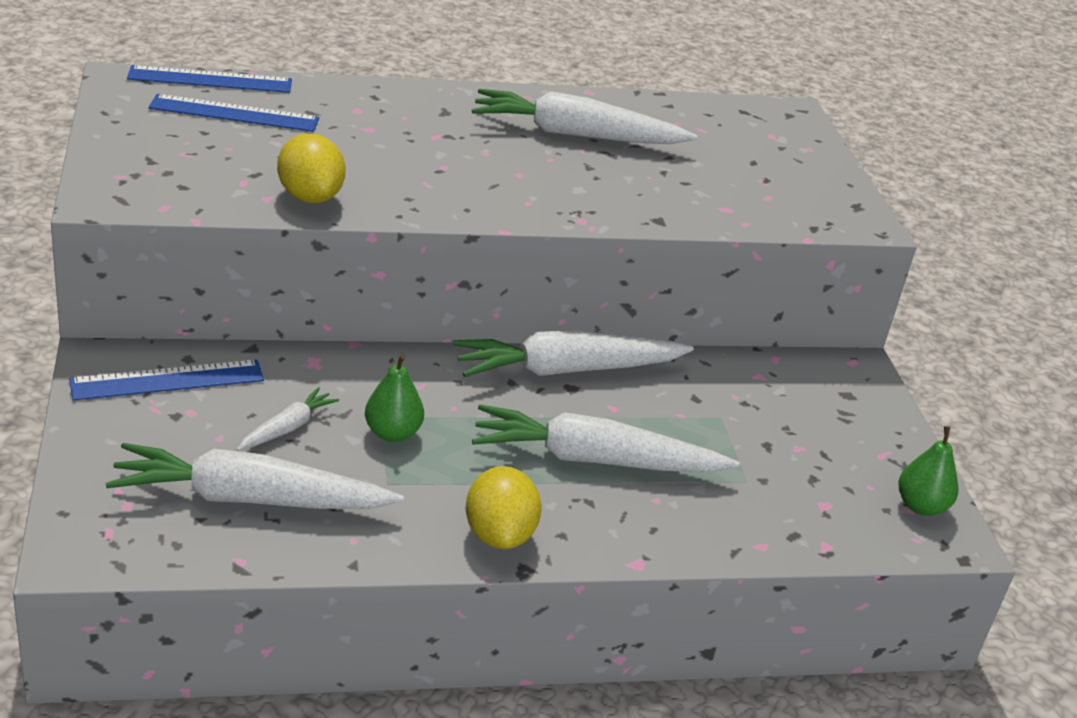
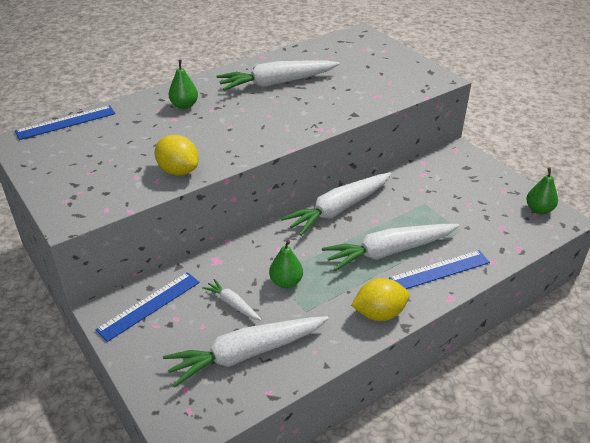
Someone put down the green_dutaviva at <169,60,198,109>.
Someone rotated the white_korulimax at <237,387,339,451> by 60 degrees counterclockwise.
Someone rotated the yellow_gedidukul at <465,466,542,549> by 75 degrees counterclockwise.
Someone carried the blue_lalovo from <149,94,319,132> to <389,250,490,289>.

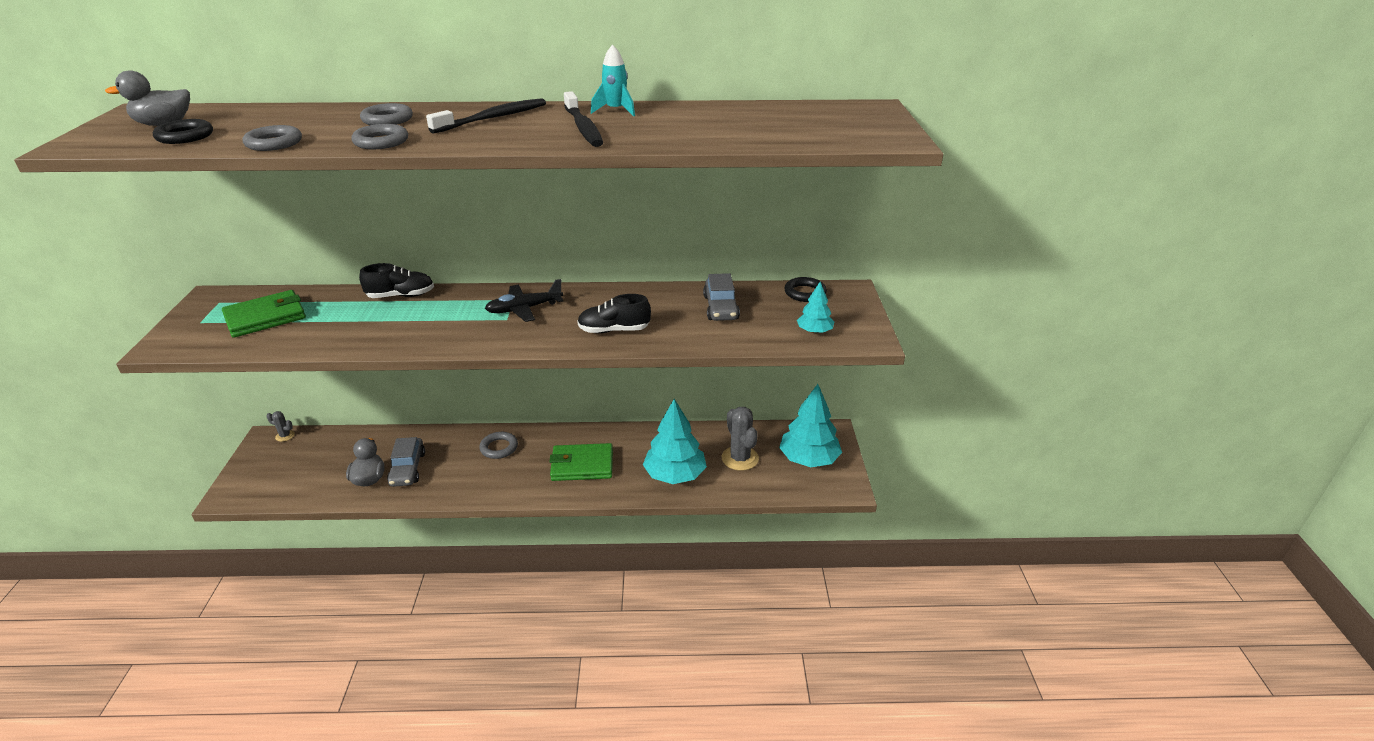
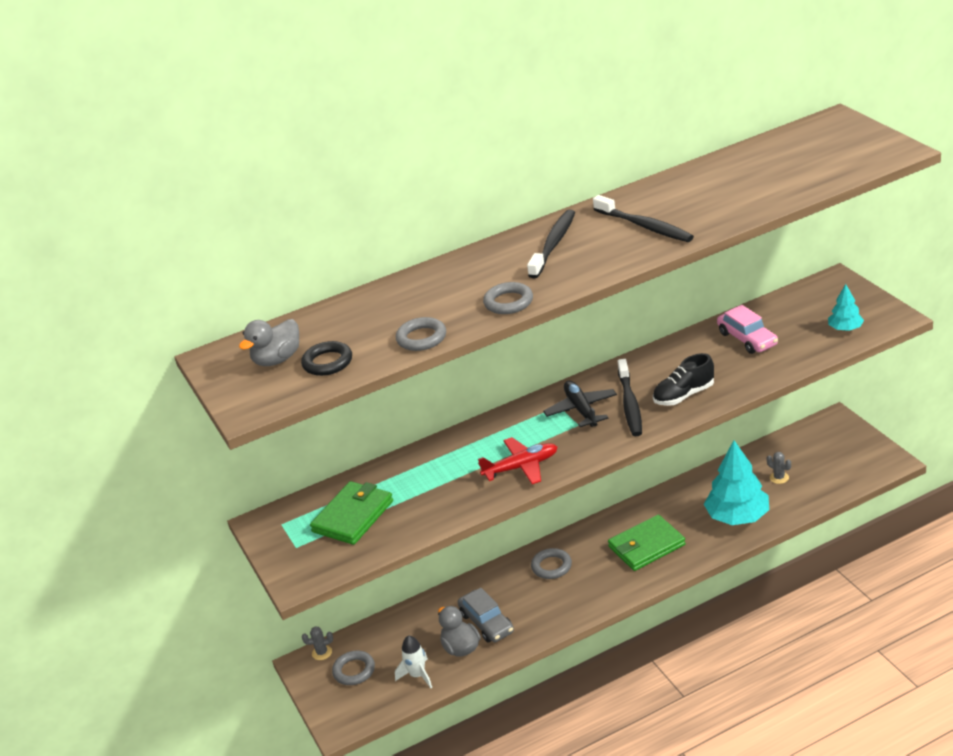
Someone carried the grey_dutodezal from <360,103,413,125> to <332,651,375,685>.
Someone put down the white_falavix at <395,635,432,688>.
Someone put down the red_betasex at <478,437,558,484>.
Someone rotated the black_betasex at <485,279,563,322> by 120 degrees clockwise.
Someone put down the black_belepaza at <617,359,642,436>.
Someone repainted the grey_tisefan at <703,273,740,321>, which became the pink_tisefan at <717,305,778,354>.
Someone scaled the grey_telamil at <722,407,759,471> by 0.50.
Someone took away the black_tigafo at <359,263,434,298>.
Someone took away the turquoise_falavix at <591,44,635,116>.
Someone took away the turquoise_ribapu at <779,384,842,467>.
Someone took away the black_dutodezal at <785,277,827,302>.

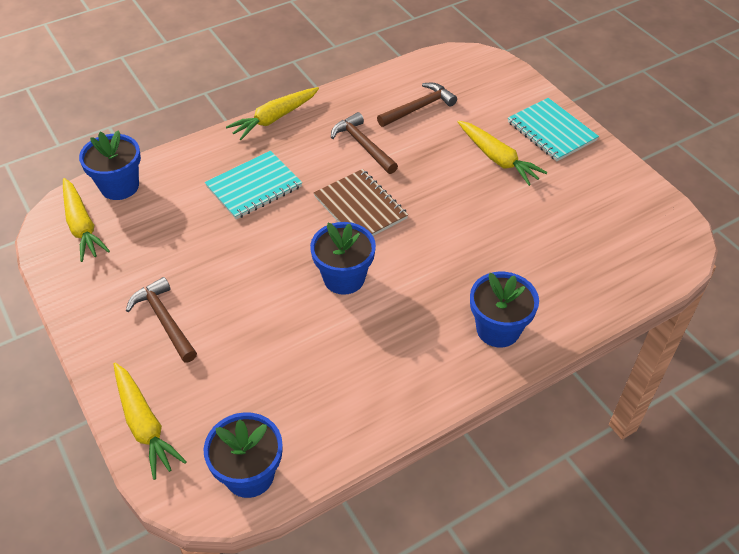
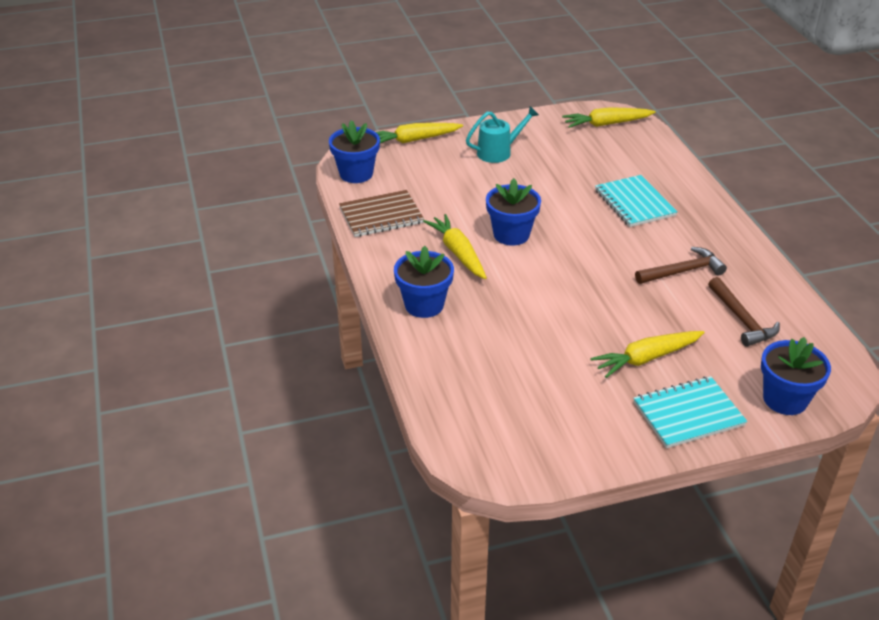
Someone carried the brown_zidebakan from <314,169,408,236> to <339,190,424,237>.
Someone carried the yellow_korulimax from <226,87,319,140> to <423,214,487,279>.
Someone swapped the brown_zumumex at <126,277,197,363> for the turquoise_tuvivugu at <466,106,539,163>.
Someone carried the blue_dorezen from <79,130,141,200> to <761,337,831,415>.

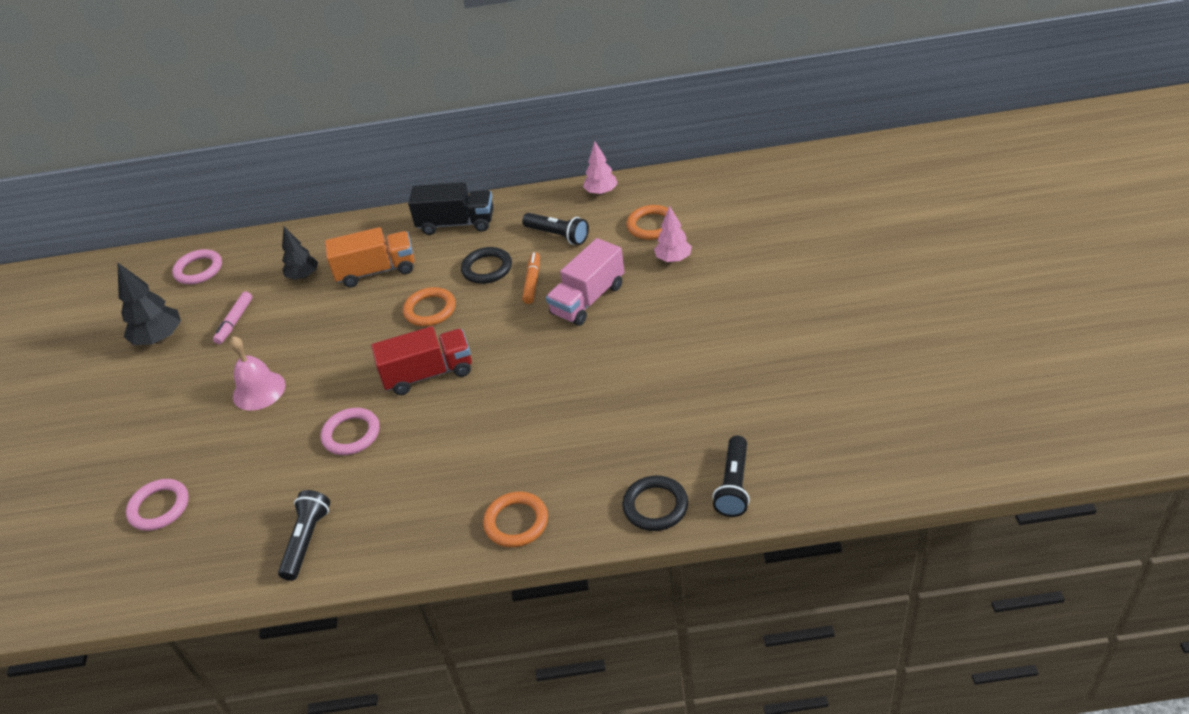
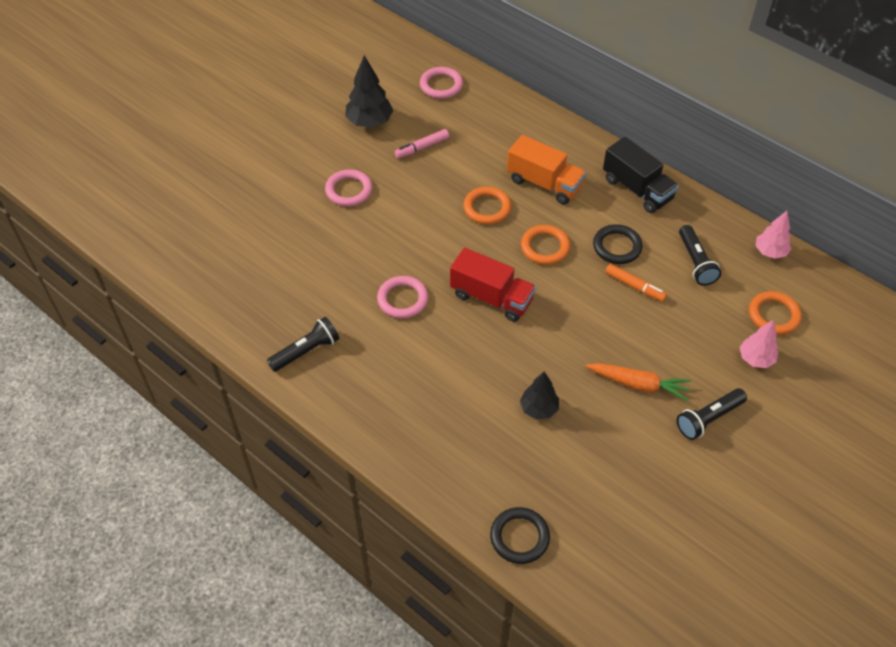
Someone carried the pink_dutodezal from <126,479,189,531> to <325,169,372,206>.
Someone carried the orange_dutodezal from <483,492,548,547> to <463,187,511,224>.
Someone carried the black_ribapu from <282,227,318,280> to <520,371,559,419>.
Someone put down the orange_korulimax at <585,363,692,401>.
Someone rotated the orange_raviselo at <522,252,540,304> by 75 degrees clockwise.
Someone carried the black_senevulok from <712,436,750,517> to <677,388,747,440>.
Someone took away the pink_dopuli at <230,336,285,411>.
Someone took away the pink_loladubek at <546,238,624,326>.

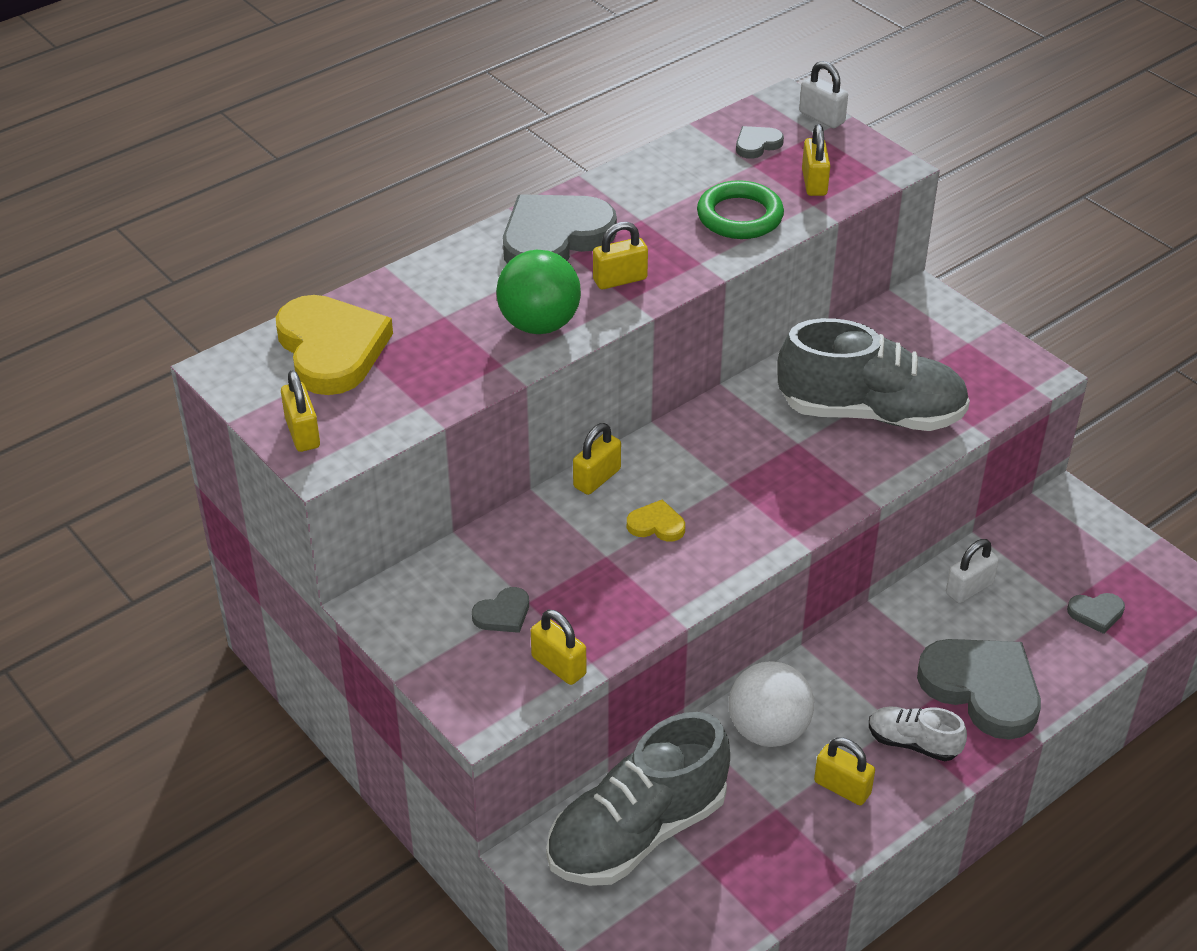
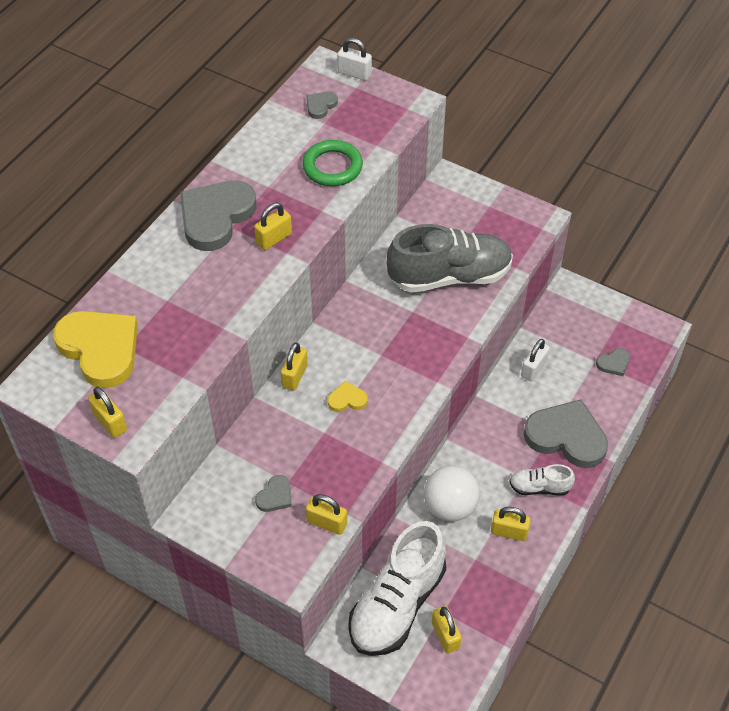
Someone repainted the grey_tigafo at <546,712,730,886>, which became the white_tigafo at <348,521,446,656>.
Someone carried the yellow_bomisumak from <802,124,830,196> to <432,606,462,654>.
Someone took away the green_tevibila at <496,250,581,334>.

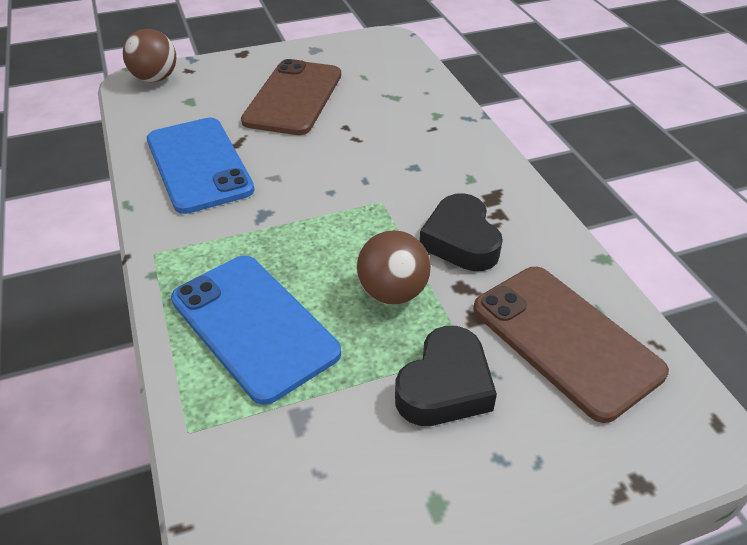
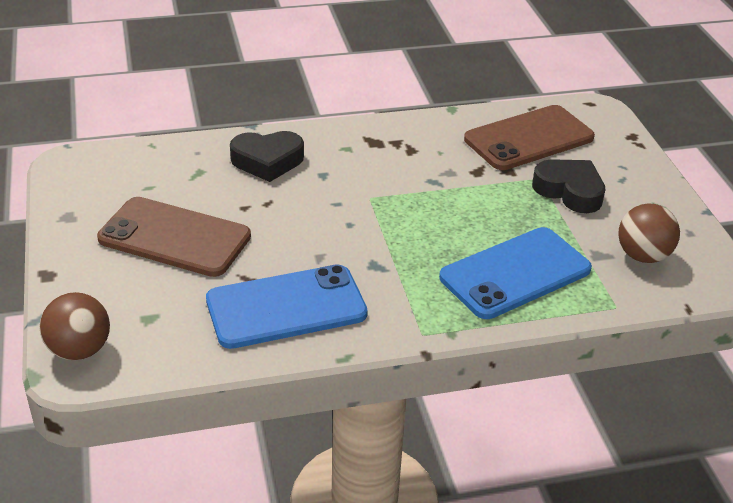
Someone carried the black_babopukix from <420,193,503,271> to <230,131,304,182>.
Someone carried the brown_tevibila from <356,230,431,305> to <618,204,680,263>.

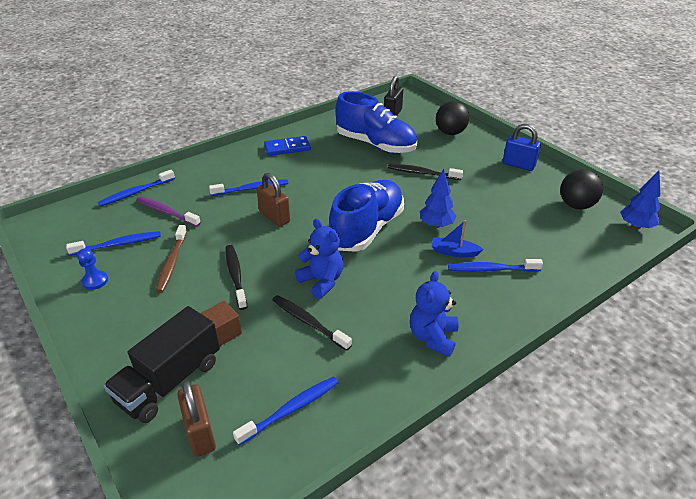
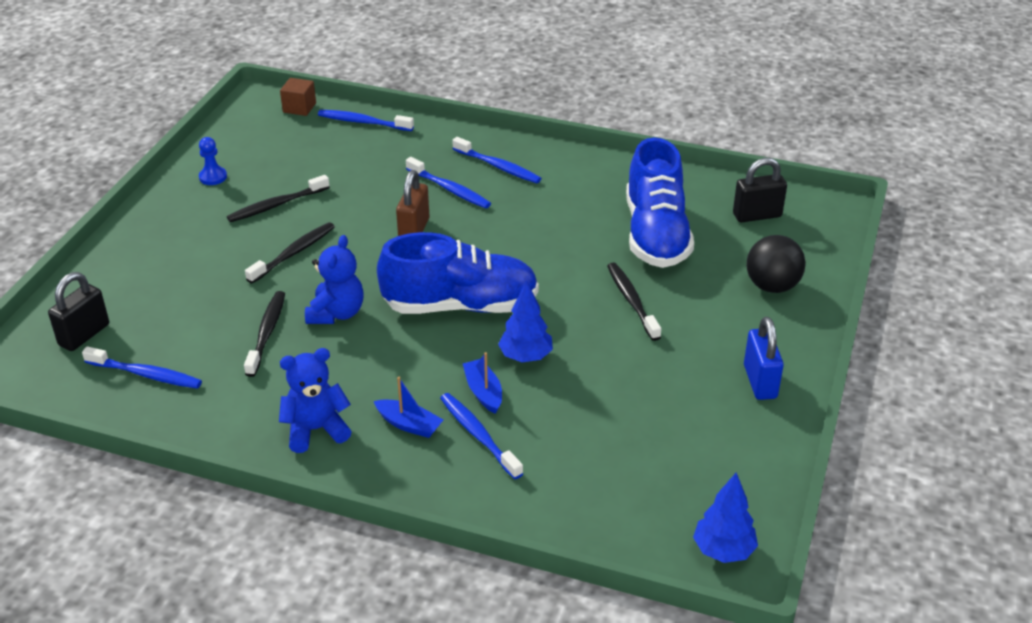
Someone repainted the brown_bomisumak at <177,380,216,457>, which became the black_bomisumak at <48,272,109,351>.
Someone repainted the brown_belepaza at <156,225,187,293>, which became the black_belepaza at <227,175,330,222>.
Someone carried the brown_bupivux from <201,301,242,346> to <280,78,316,116>.
Someone put down the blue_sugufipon at <374,377,443,438>.
Someone carried the blue_belepaza from <66,231,161,255> to <452,137,542,183>.
Someone took away the black_loladubek at <103,306,220,423>.
Someone took away the purple_belepaza at <137,196,201,227>.
Someone took away the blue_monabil at <264,136,311,156>.
Someone took away the black_tevibila at <560,169,603,210>.

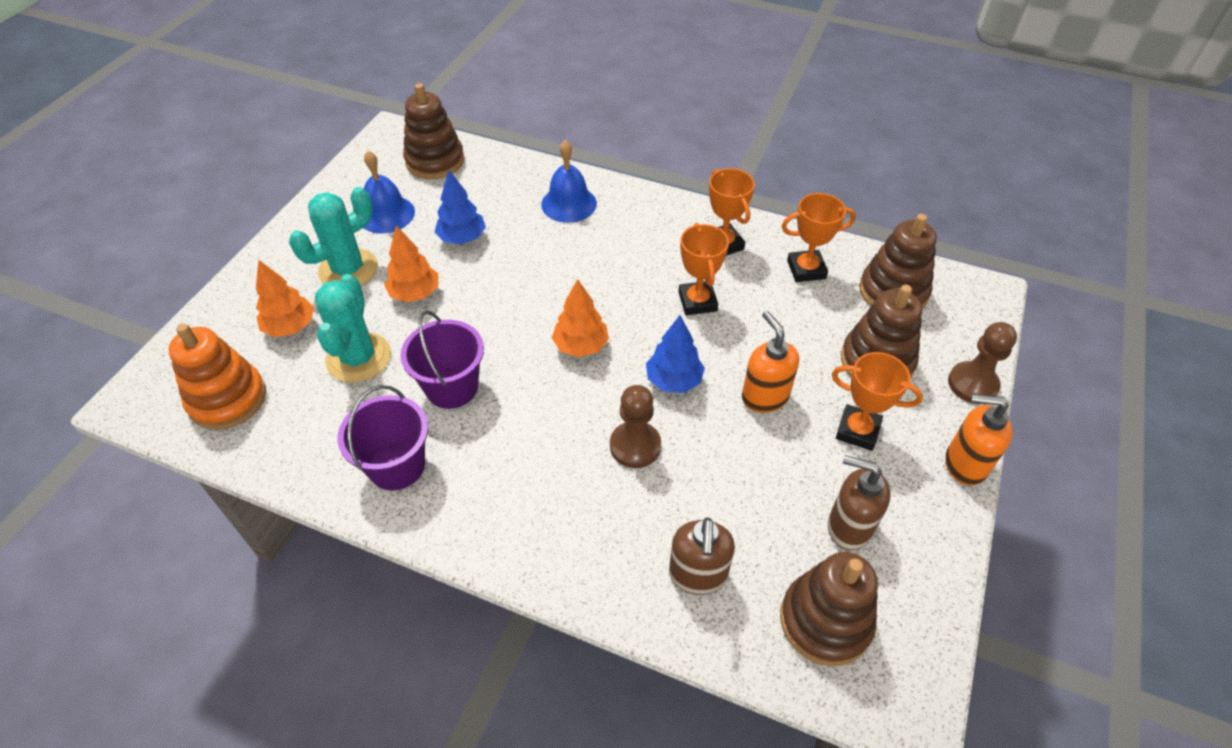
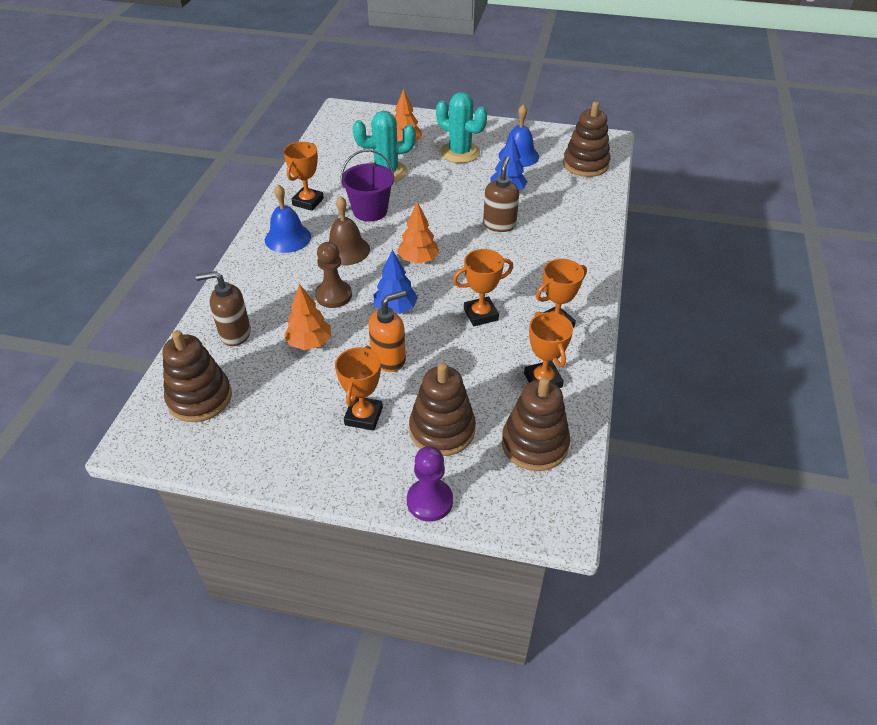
Someone carried the blue_dopuli from <541,140,597,223> to <265,184,311,253>.
Someone swapped the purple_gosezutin at <337,385,428,490> for the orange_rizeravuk at <284,142,324,211>.
Someone carried the orange_ribapu from <385,226,438,302> to <284,284,331,350>.
Someone put down the brown_dopuli at <329,196,370,265>.
Someone repainted the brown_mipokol at <948,322,1017,404>, which became the purple_mipokol at <407,446,453,522>.
Someone carried the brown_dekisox from <828,455,891,550> to <483,156,519,232>.
Someone took away the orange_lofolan at <168,324,266,430>.
Someone took away the orange_dekisox at <945,394,1013,486>.

